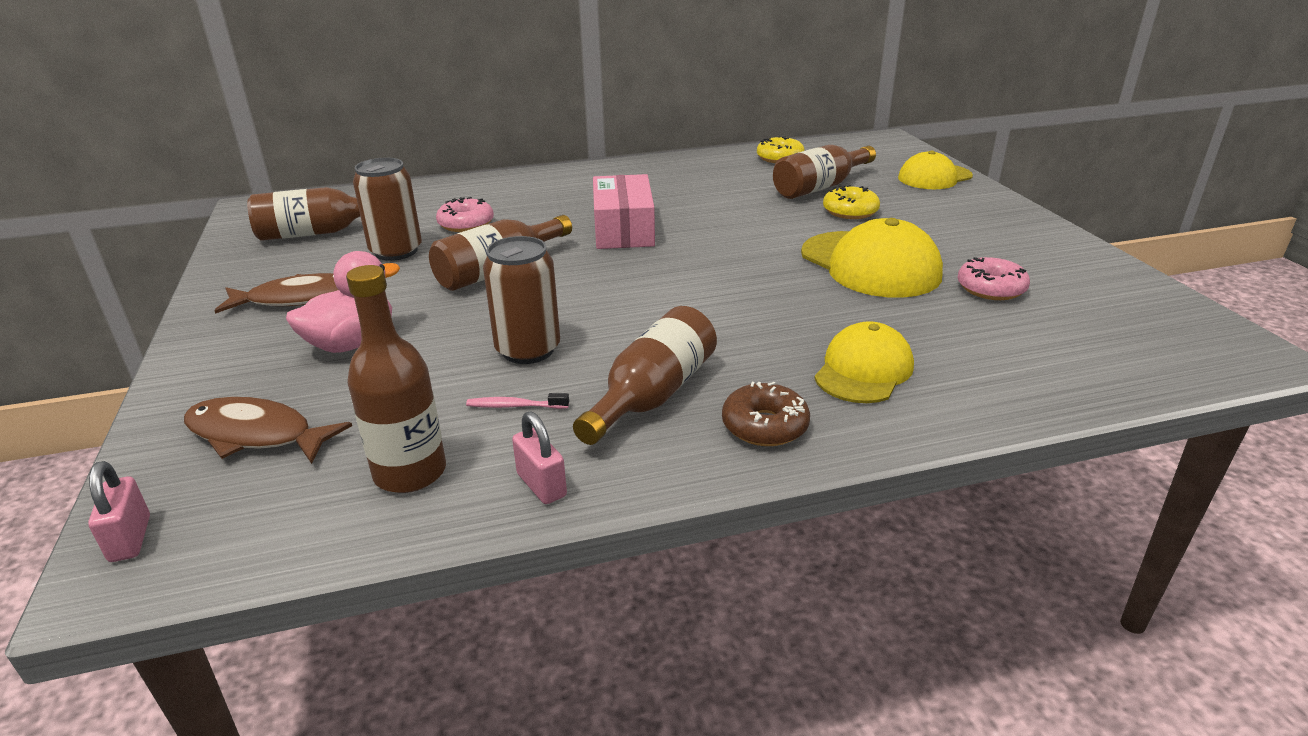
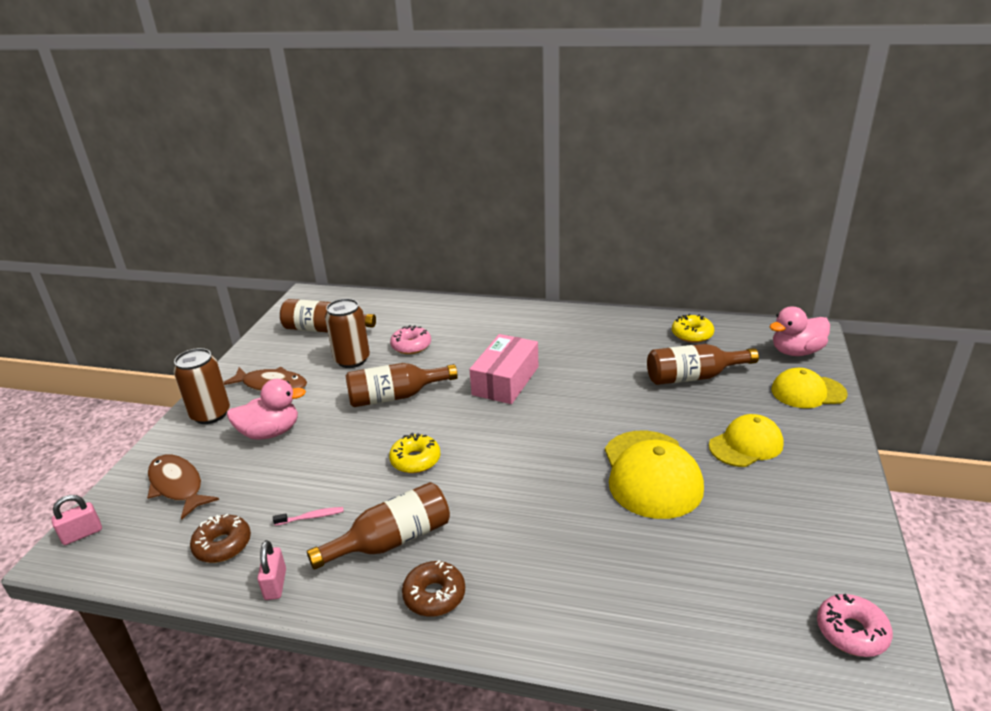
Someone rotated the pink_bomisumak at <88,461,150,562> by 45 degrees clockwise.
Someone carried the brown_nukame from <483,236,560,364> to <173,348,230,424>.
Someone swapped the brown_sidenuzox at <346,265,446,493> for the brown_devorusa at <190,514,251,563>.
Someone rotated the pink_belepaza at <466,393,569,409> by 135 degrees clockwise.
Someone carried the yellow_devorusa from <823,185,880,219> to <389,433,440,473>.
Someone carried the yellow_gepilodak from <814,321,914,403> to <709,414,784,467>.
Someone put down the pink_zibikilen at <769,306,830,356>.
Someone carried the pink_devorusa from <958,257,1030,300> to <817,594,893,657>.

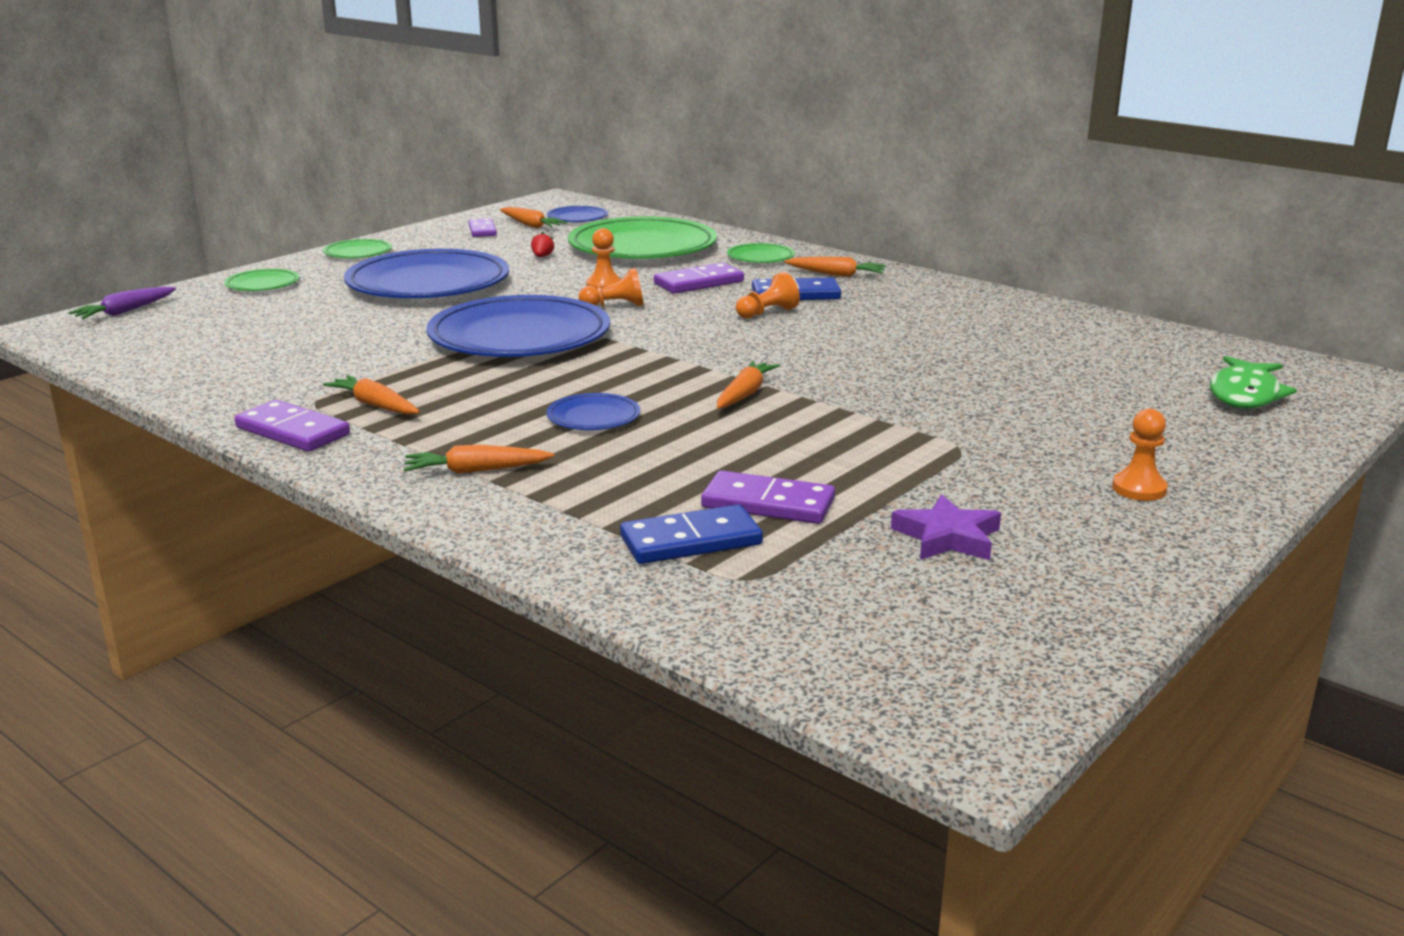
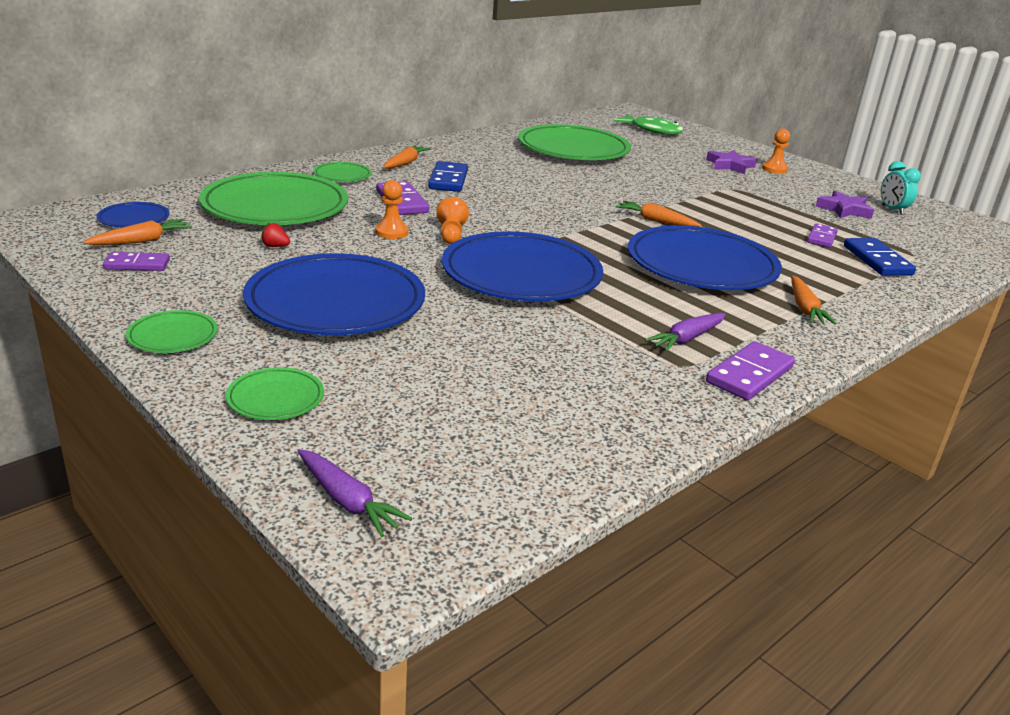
Someone put down the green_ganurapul at <518,124,631,160>.
Someone scaled the blue_ganurapul at <546,393,640,430> by 2.26.
Someone repainted the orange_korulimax at <323,375,420,415>, which became the purple_korulimax at <645,313,726,352>.
Someone put down the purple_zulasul at <706,150,757,174>.
Someone scaled the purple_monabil at <701,471,835,524> by 0.67.
Someone put down the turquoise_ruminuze at <881,161,921,215>.
Someone took away the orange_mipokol at <736,272,800,318>.

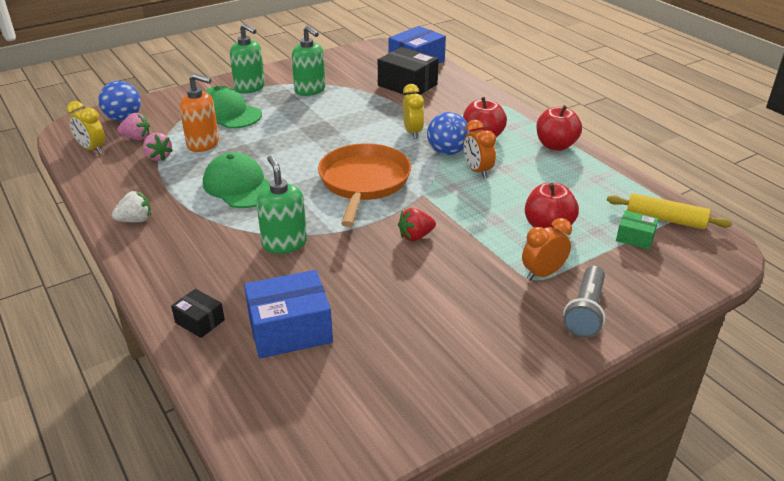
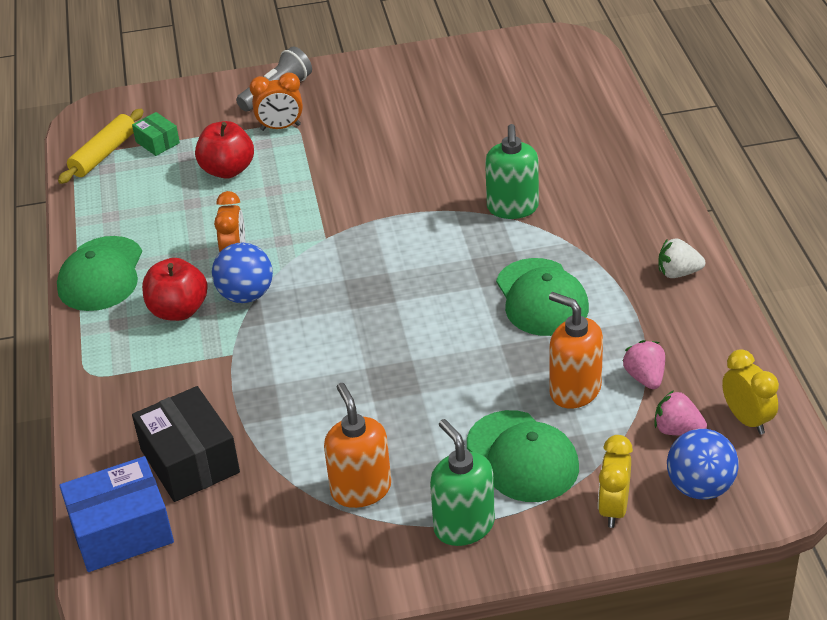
Someone swapped the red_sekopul at <536,105,582,151> for the green_gepilodak at <57,236,142,311>.
Someone rotated the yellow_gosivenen at <607,193,732,229> by 75 degrees clockwise.
Someone repainted the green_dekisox at <292,26,325,96>, which became the orange_dekisox at <324,383,391,508>.
Someone carried the yellow_ruminuze from <403,84,424,139> to <598,435,633,528>.
Someone took away the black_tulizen at <171,289,225,338>.
Someone took away the blue_tulizen at <244,270,333,358>.
Someone took away the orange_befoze at <318,143,411,227>.
Someone took away the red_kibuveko at <398,208,436,241>.

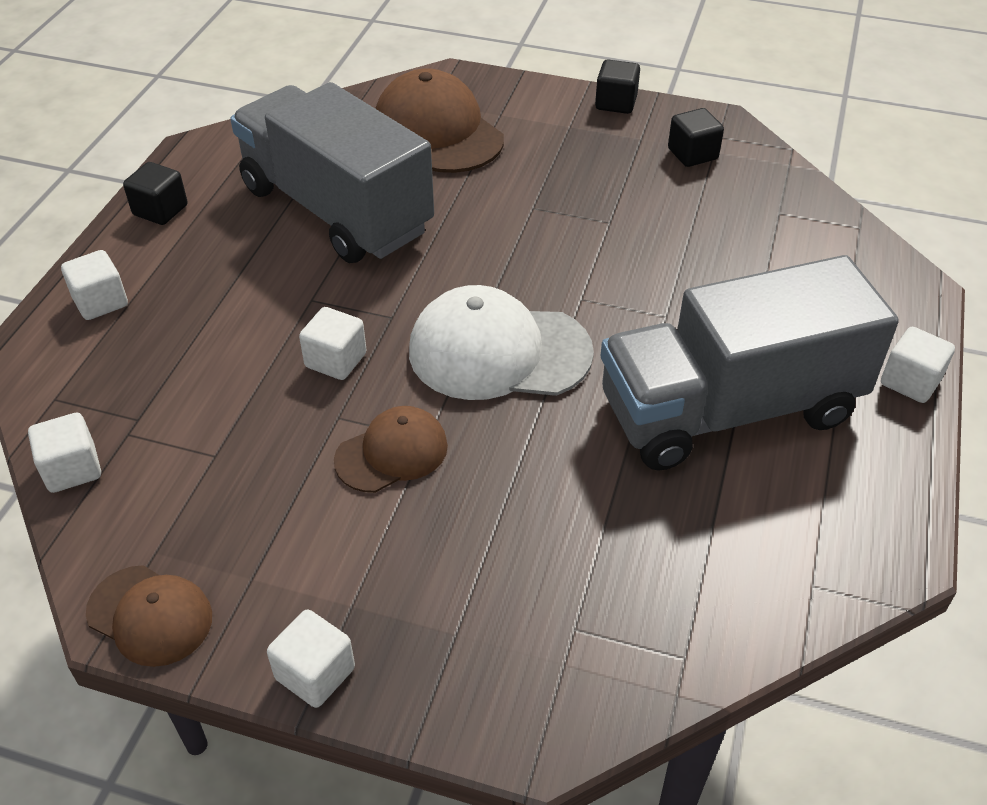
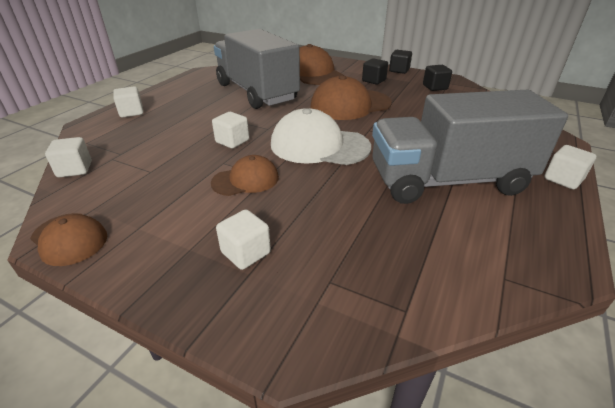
Someone carried the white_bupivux from <267,610,355,708> to <216,209,271,270>.
Someone put down the brown_gepilodak at <311,75,392,120>.
Someone carried the black_bupivux from <123,162,187,225> to <362,58,388,85>.

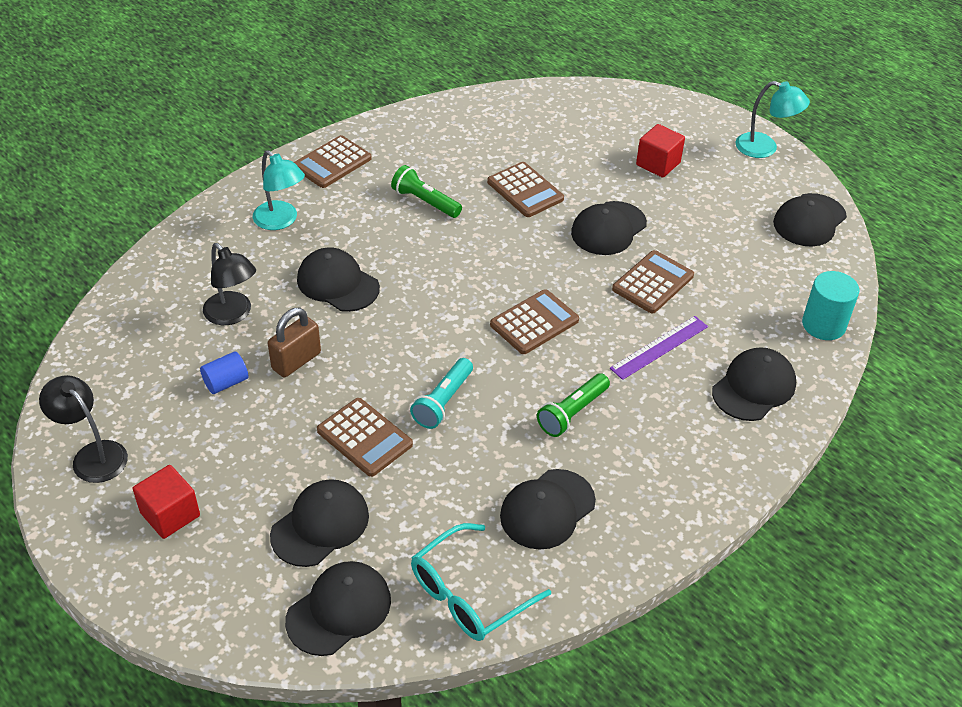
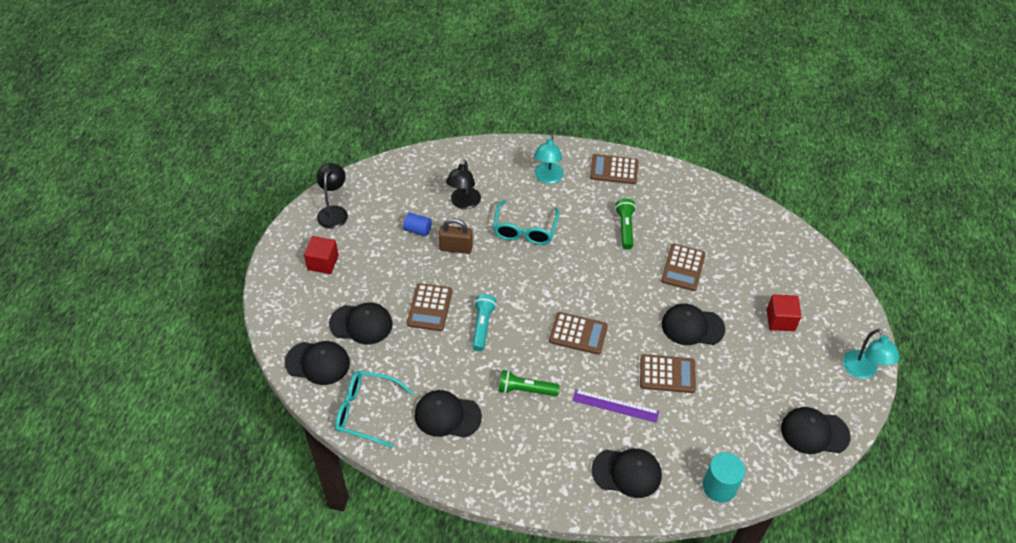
Someone rotated the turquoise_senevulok at <410,358,473,429> by 105 degrees clockwise.
Someone swapped the black_gepilodak at <297,247,380,312> for the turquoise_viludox at <493,200,559,245>.

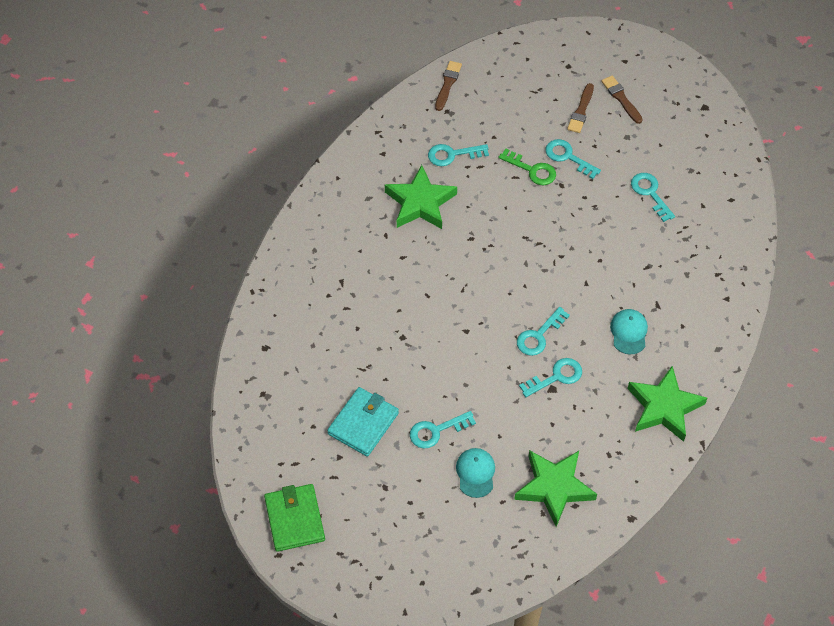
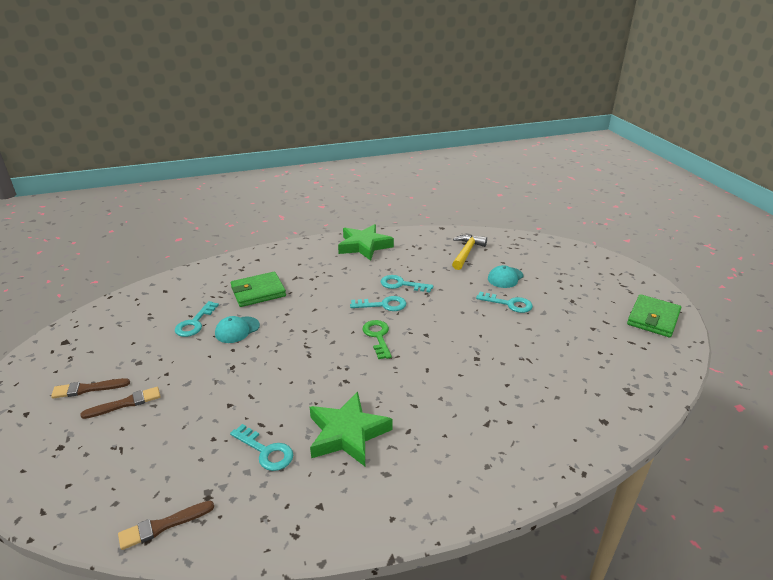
Someone rotated the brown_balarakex at <601,76,643,124> by 60 degrees clockwise.
Someone carried the turquoise_gepilodak from <610,309,648,355> to <215,316,260,343>.
Someone put down the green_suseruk at <231,272,286,307>.
Someone carried the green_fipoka from <498,148,556,185> to <362,320,392,359>.
Someone swapped the green_zulasul at <514,450,597,527> for the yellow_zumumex at <452,235,487,270>.
Someone took away the turquoise_suseruk at <327,387,399,457>.
Someone took away the turquoise_fipoka at <545,139,601,179>.

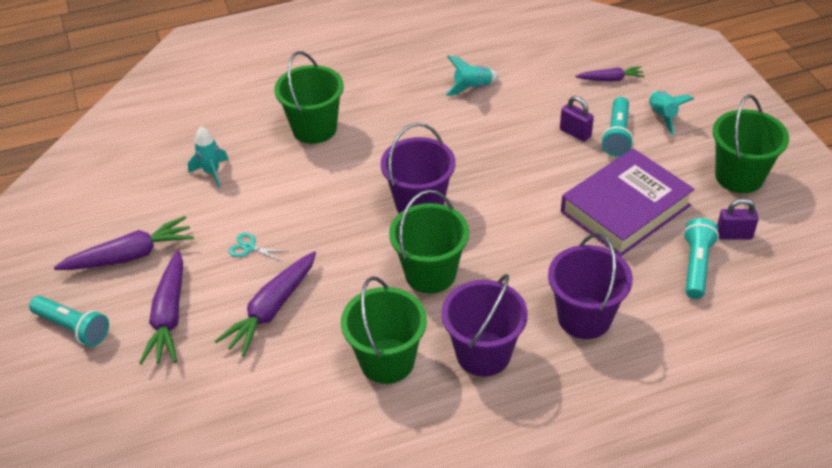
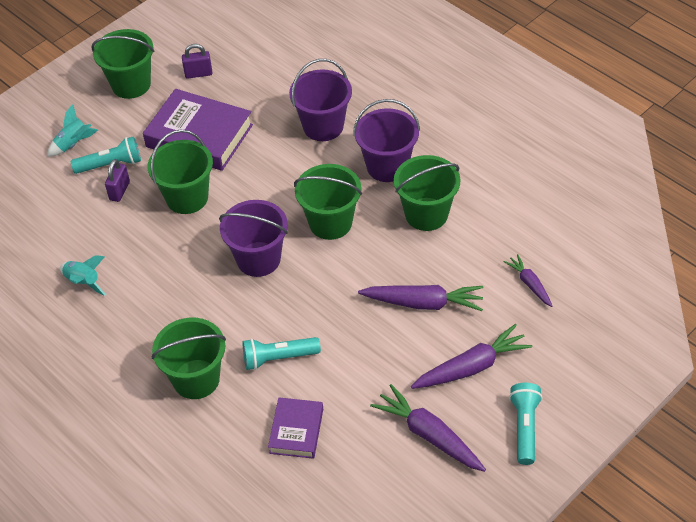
Someone put down the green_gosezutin at <148,129,213,214>.
Someone rotated the purple_bomisumak at <717,198,759,240> by 75 degrees counterclockwise.
Someone carried the turquoise_senevulok from <683,218,719,299> to <243,337,321,370>.
Someone swapped the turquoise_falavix at <188,127,229,188> for the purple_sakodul at <268,397,323,459>.
Someone carried the purple_korulimax from <575,66,645,81> to <504,254,552,307>.
Someone took away the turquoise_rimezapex at <229,233,288,262>.

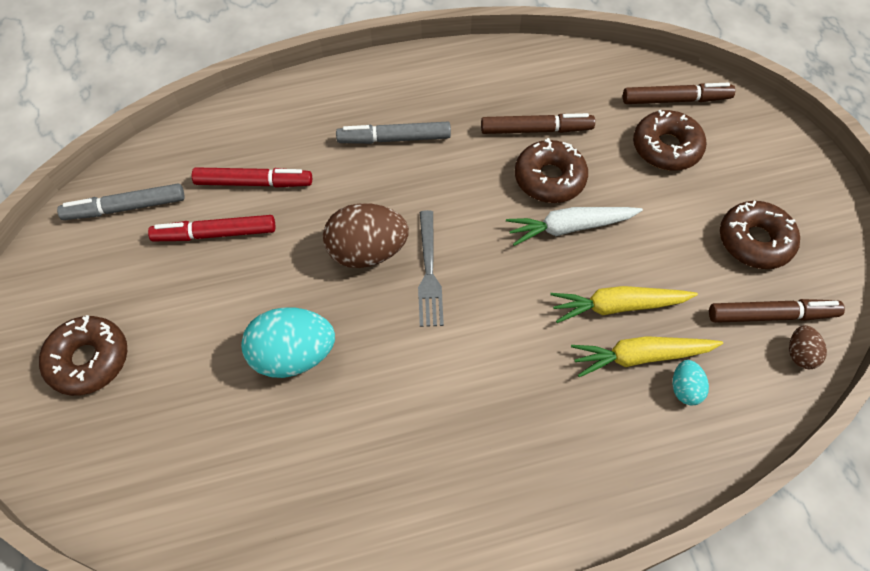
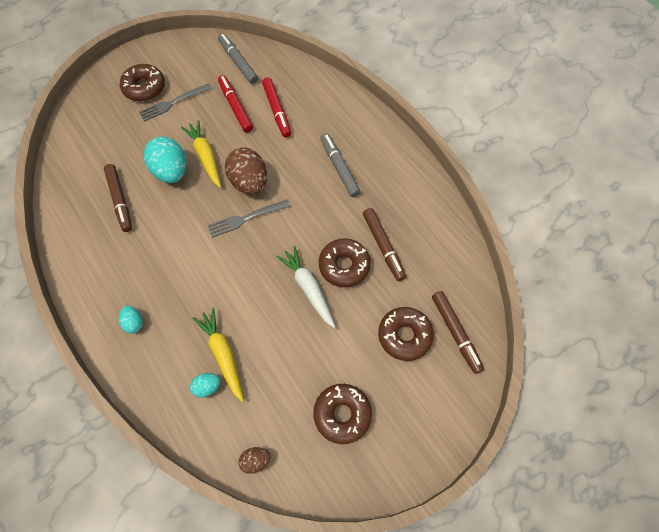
Someone carried the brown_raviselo from <709,299,845,323> to <104,164,132,232>.
Someone put down the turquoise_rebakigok at <119,306,143,334>.
Someone put down the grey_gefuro at <139,83,212,122>.
Someone carried the yellow_korulimax from <550,286,698,323> to <181,120,221,188>.

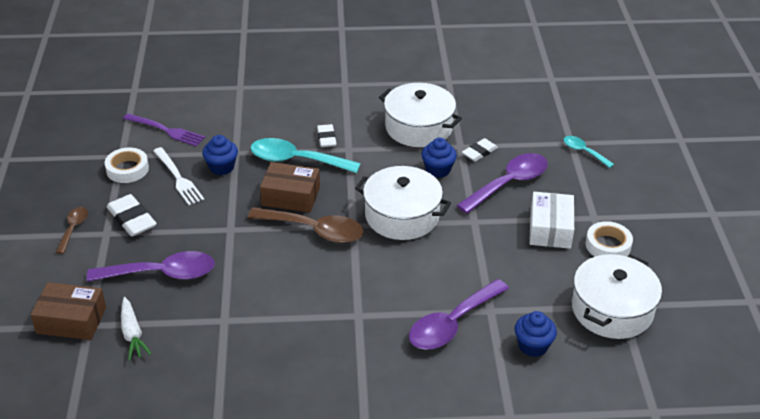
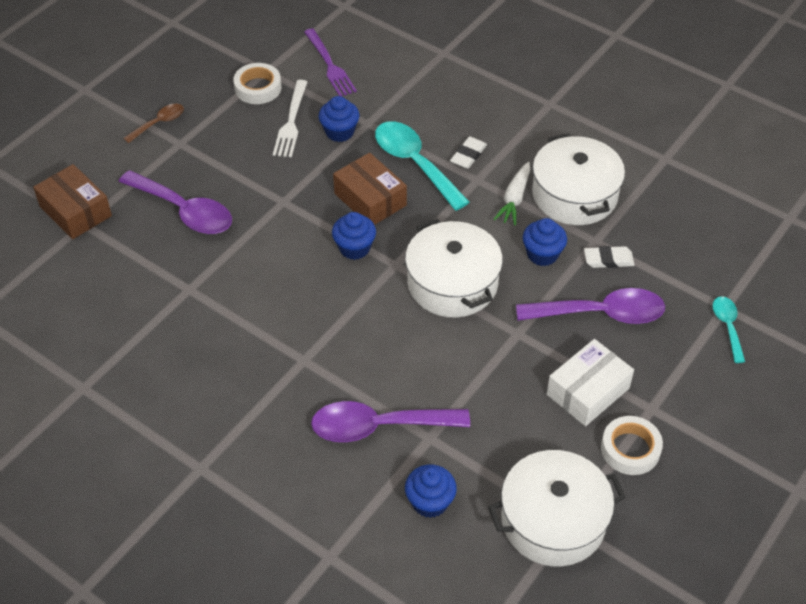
Someone swapped the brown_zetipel at <248,207,364,243> for the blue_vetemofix at <332,212,376,260>.
Someone carried the white_korulimax from <121,297,151,361> to <493,162,530,226>.
Someone took away the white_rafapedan at <106,194,157,236>.

